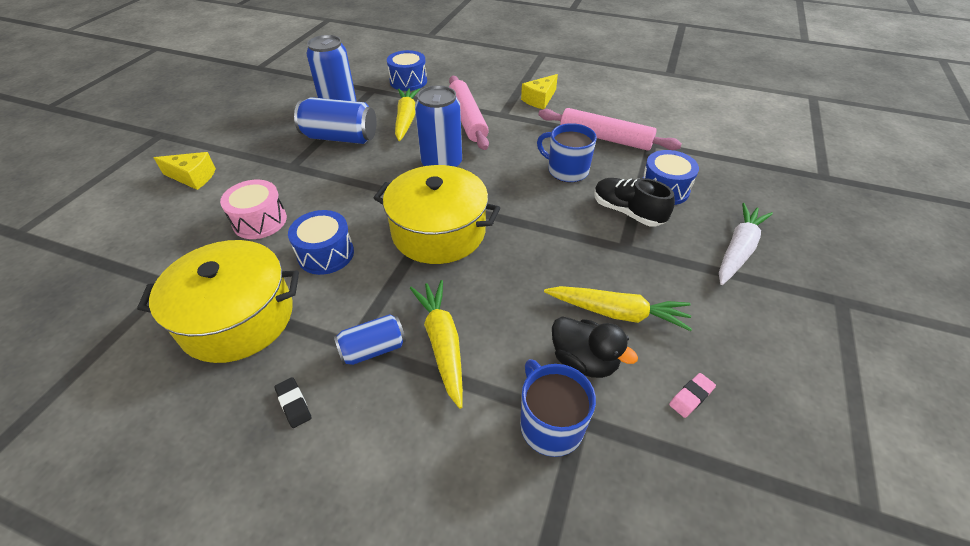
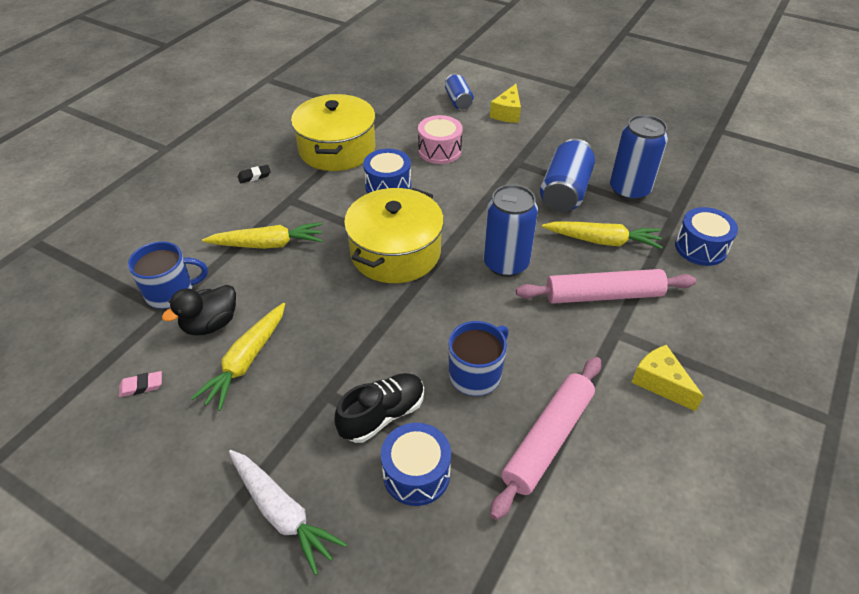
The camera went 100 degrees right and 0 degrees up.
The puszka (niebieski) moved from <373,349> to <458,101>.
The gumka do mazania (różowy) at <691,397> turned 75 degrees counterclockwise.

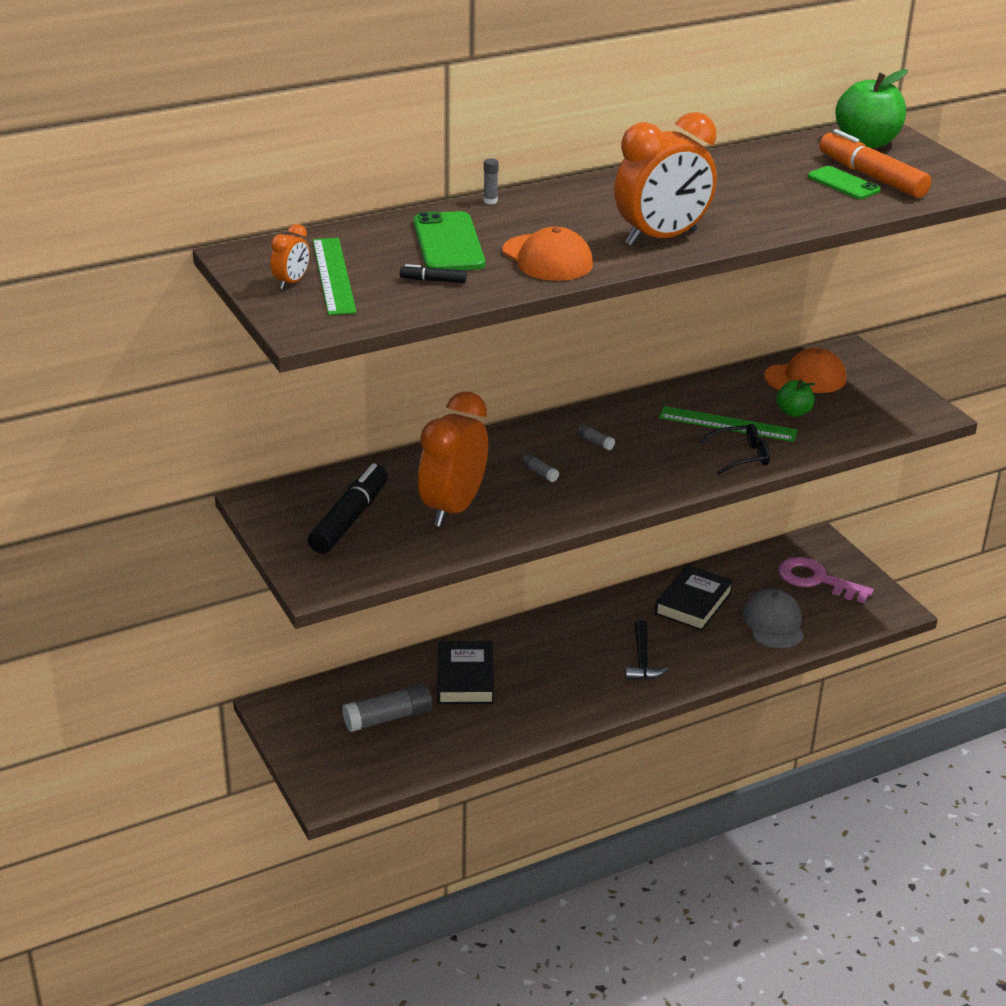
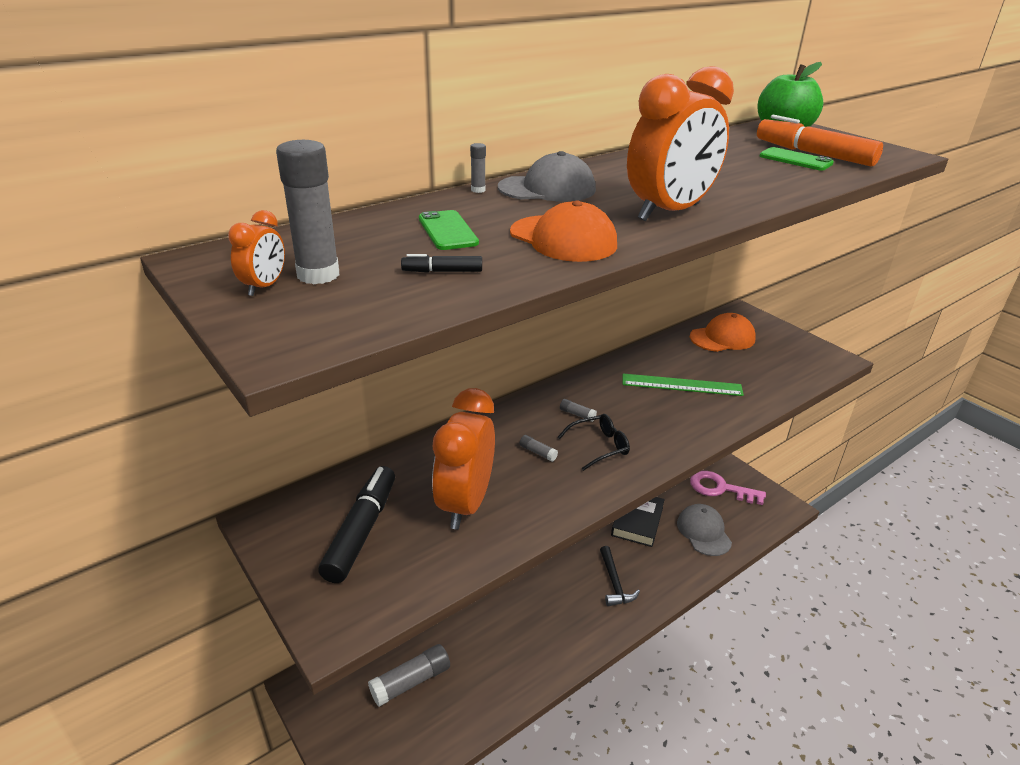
The camera went 10 degrees left and 0 degrees up.
The telefon (zielony) at <448,243> changed to 0.64 times the size.
The linijka (zielony) at <333,275> was replaced by the klej w sztyfcie (szary) at <318,275>.
The jabłko (zielony) at <793,412> disappeared.
The okulary (czarny) moved from <741,456> to <599,446>.
The książka (czarny) at <465,678> disappeared.
The czapka (szary) at <547,189> appeared.

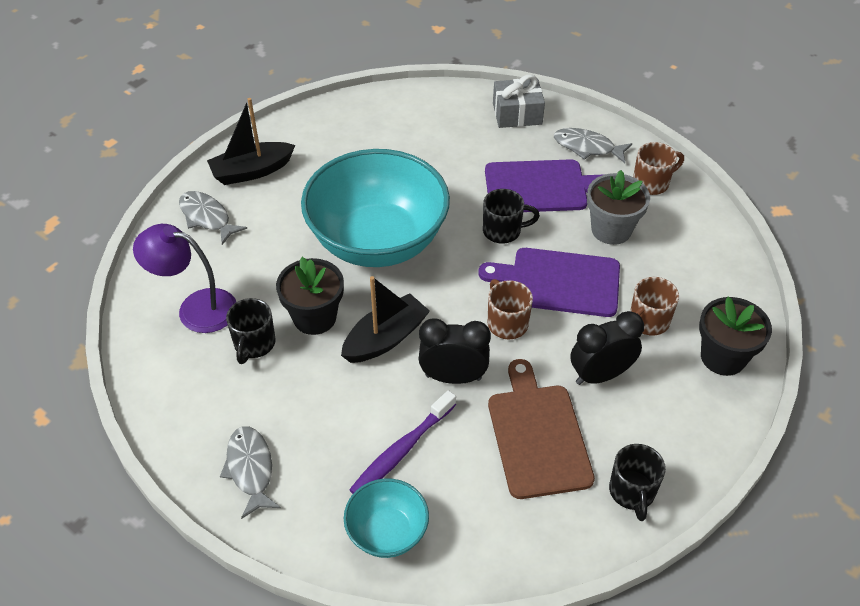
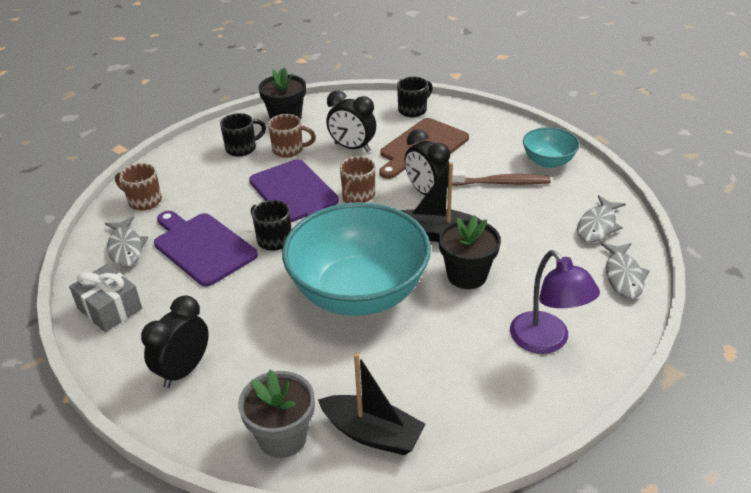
The camera went 130 degrees left and 10 degrees down.
The doniczka (szary) moved from <611,230> to <282,437>.
The ryba (szary) moved from <207,217> to <623,276>.
The kubek (czarny) moved from <254,344> to <242,148>.
The szczoteczka do zębów (fioletowy) at <401,450> became the szczoteczka do zębów (brązowy) at <500,183>.
The budzik (czarny) at <184,370> appeared.

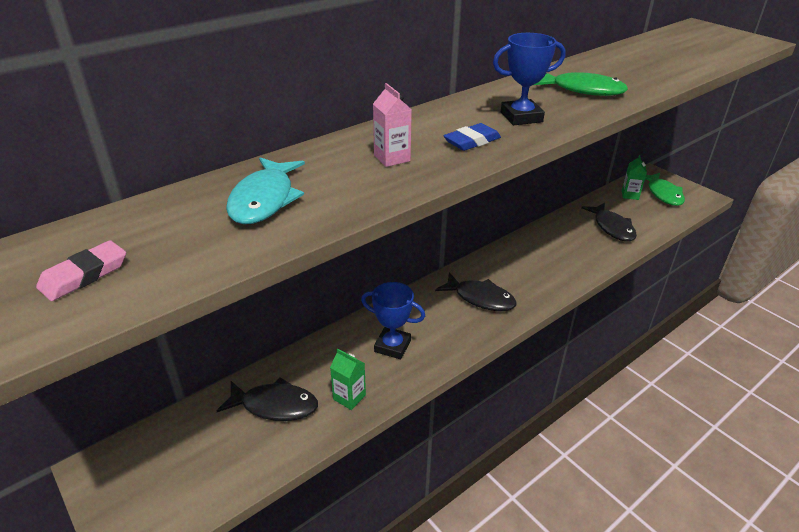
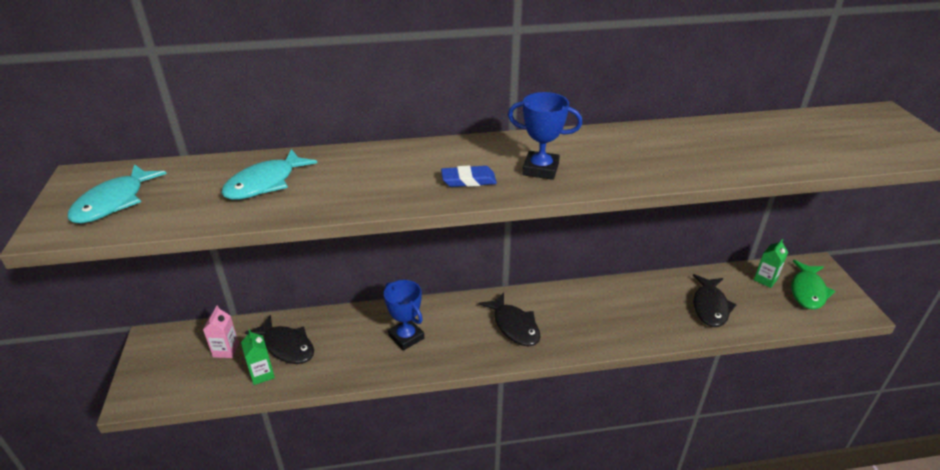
The camera went 30 degrees right and 0 degrees up.
The ryba (zielony) at <583,90> disappeared.
The karton mleka (różowy) moved from <392,158> to <226,350>.
The gumka do mazania (różowy) at <84,275> was replaced by the ryba (turkusowy) at <114,202>.
The karton mleka (zielony) moved from <349,397> to <262,374>.

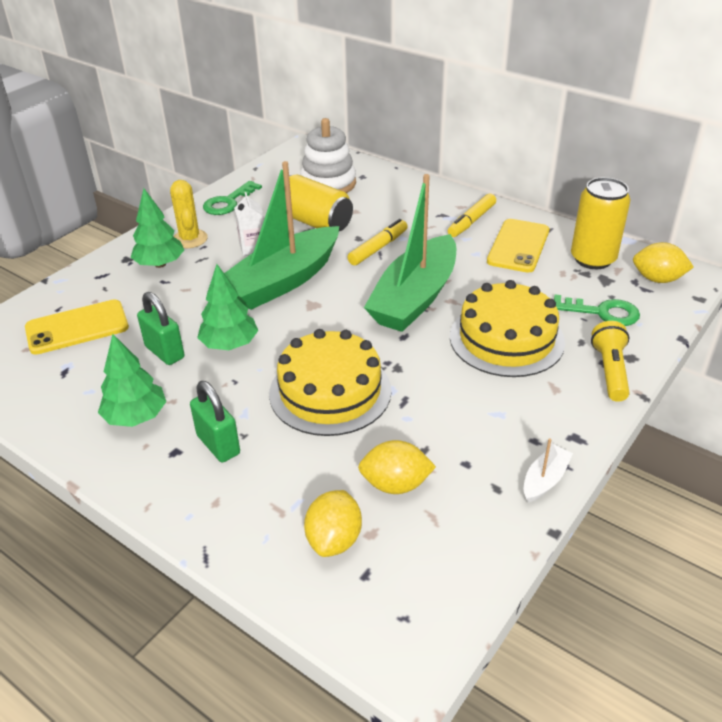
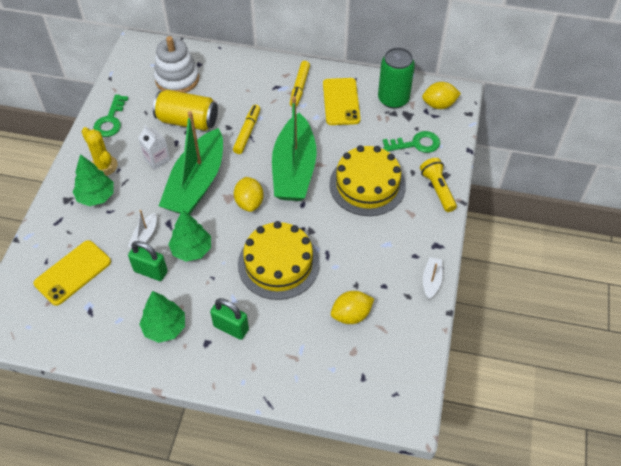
The camera went 25 degrees left and 15 degrees up.
The puszka (żółty) at <593,259> became the puszka (zielony) at <393,99>.
The cytryna (żółty) moved from <334,539> to <249,202>.
The łódka (biały) at <144,236> appeared.

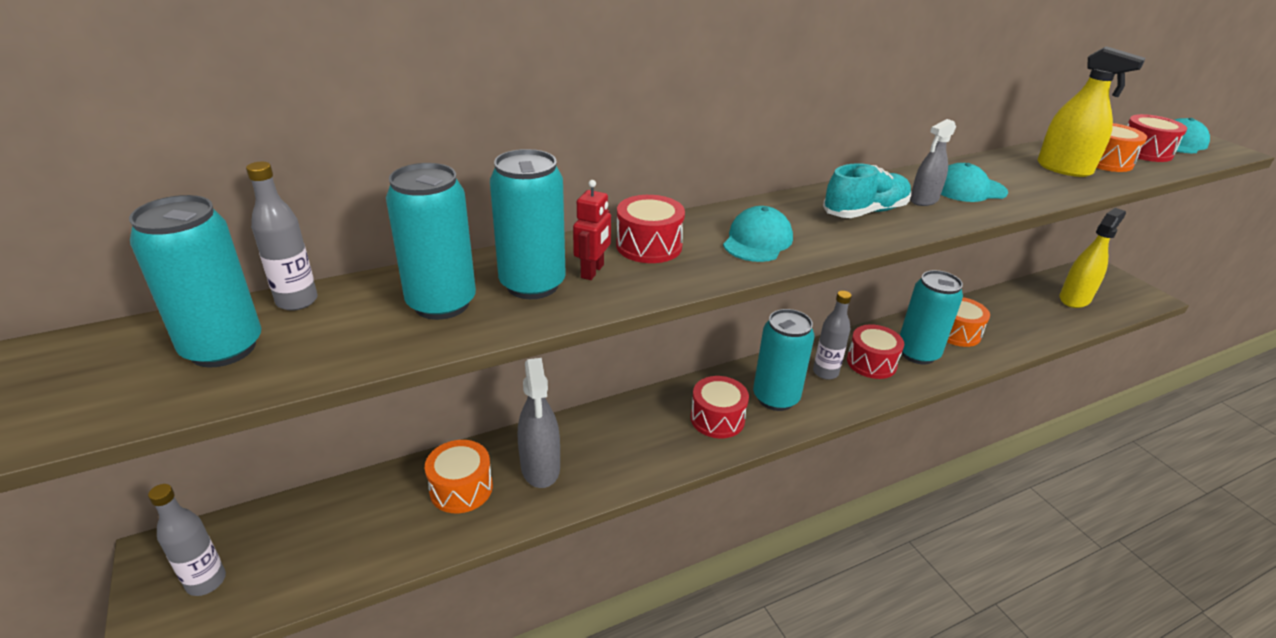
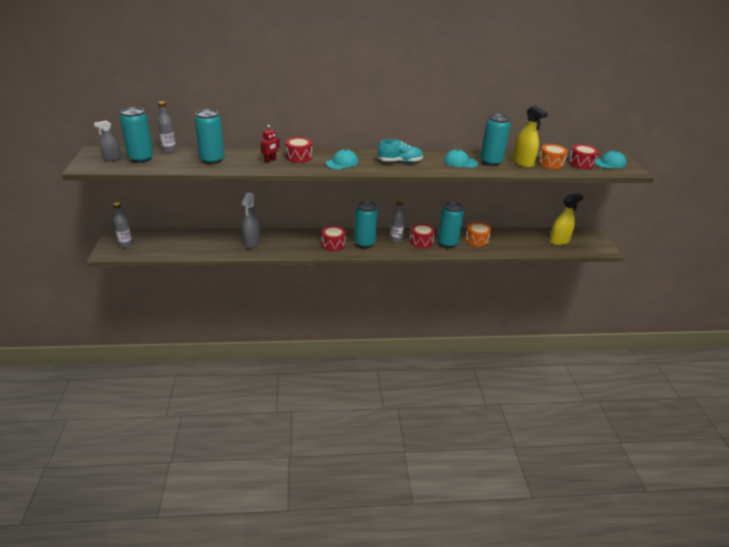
The camera went 20 degrees right and 0 degrees up.
The spryskiwacz (szary) moved from <924,200> to <112,158>.
The puszka (turkusowy) moved from <532,285> to <491,162>.
The bęben (pomarańczowy) at <461,488> disappeared.

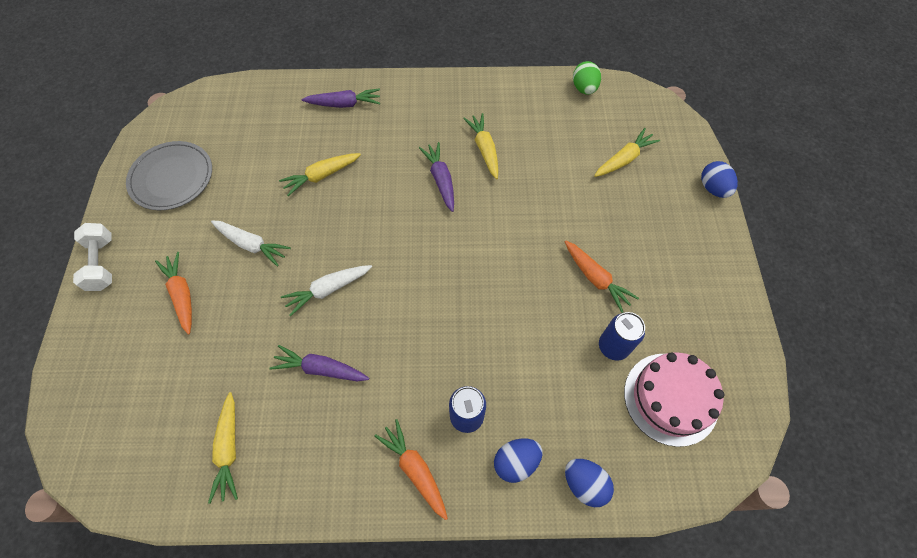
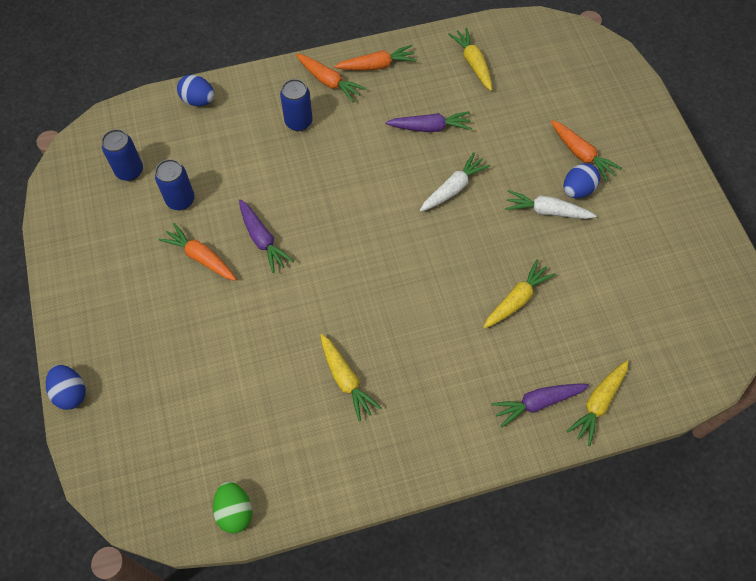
The camera went 165 degrees right and 0 degrees up.
The marchewka (żółty) moved from <624,159> to <598,403>.
The talerz (szary) at <172,178> disappeared.
The marchewka (fioletowy) moved from <441,180> to <262,239>.
The hantel (biały) at <102,264> disappeared.
The tort (różowy) at <670,398> was replaced by the puszka (niebieski) at <129,171>.
The jajko (niebieski) moved from <516,462> to <577,190>.
The marchewka (pomarańczowy) at <376,65> appeared.

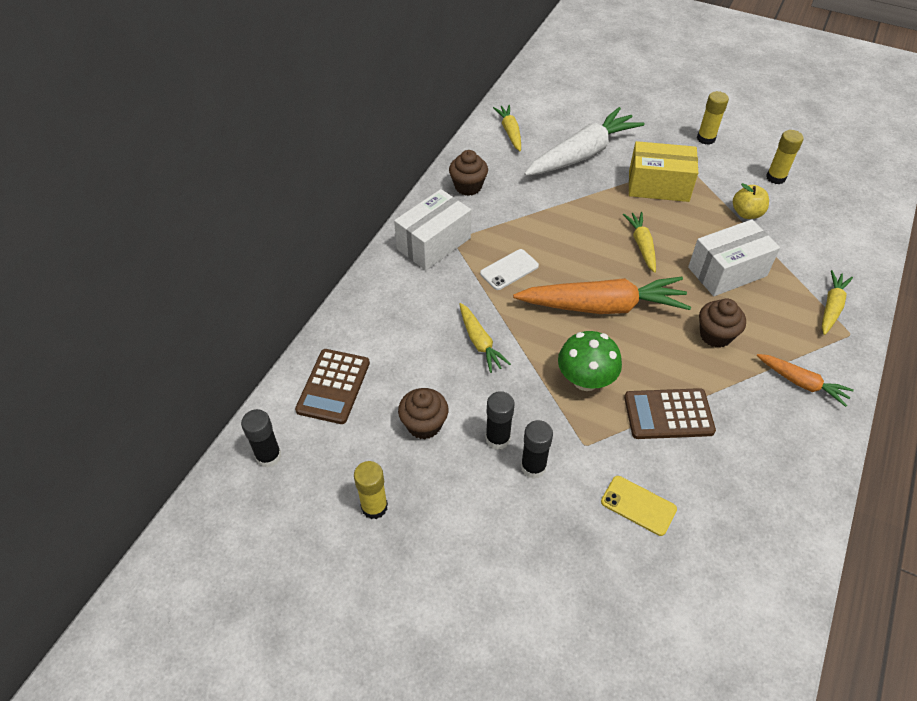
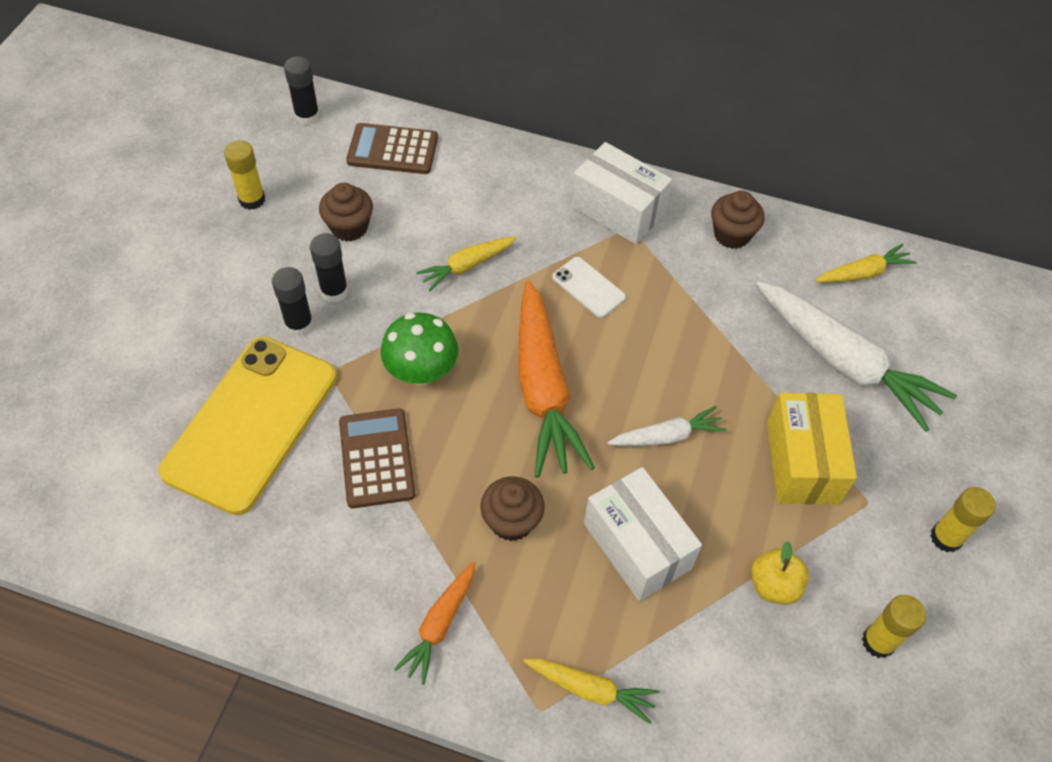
The camera went 80 degrees right and 5 degrees up.
The marchewka (żółty) at <642,245> became the marchewka (biały) at <667,436>.
The telefon (żółty) at <638,505> changed to 2.36 times the size.

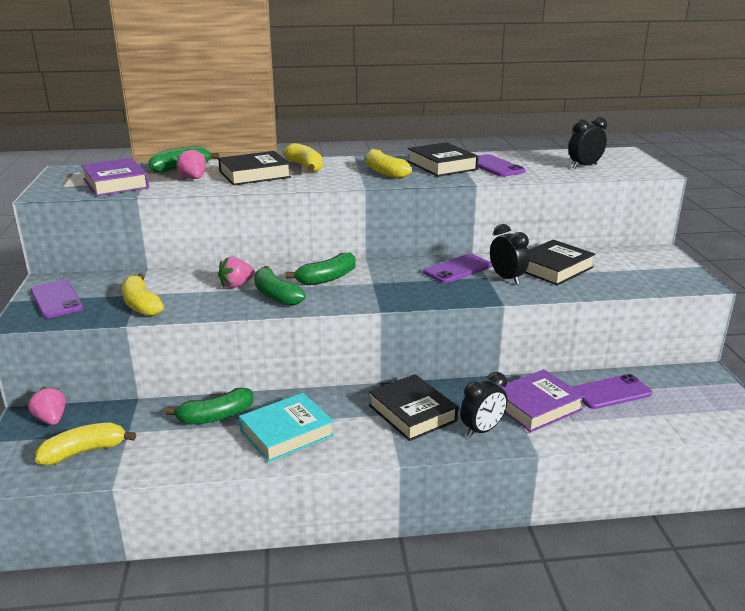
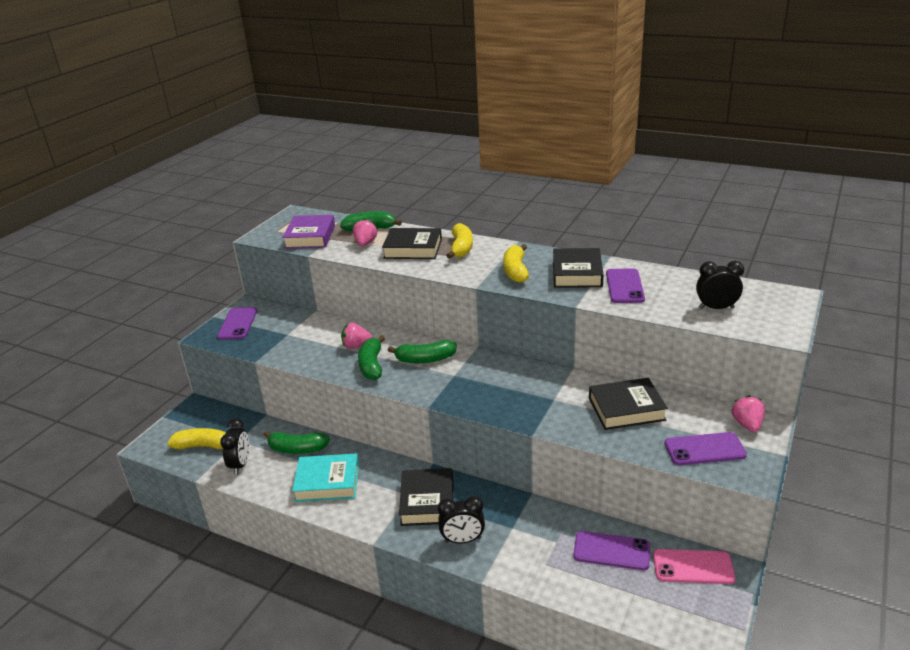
The camera went 35 degrees right and 5 degrees up.
The budzik (czarny) moved from <507,278> to <240,465>.
The telefon (fioletowy) moved from <457,269> to <704,449>.
The banan (żółty) at <141,305> disappeared.
The książka (fioletowy) at <536,406> disappeared.
The truskawka (różowy) moved from <51,419> to <747,424>.
The telefon (różowy) at <693,567> appeared.

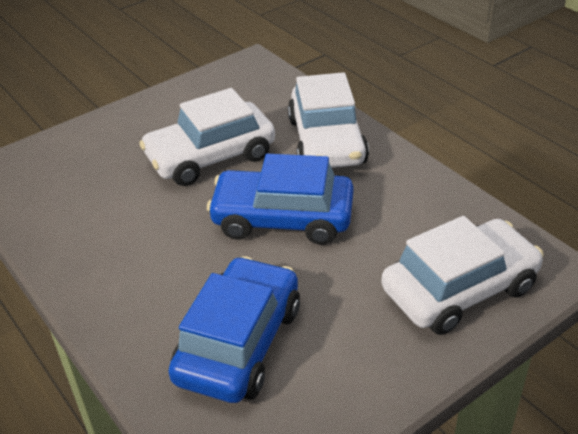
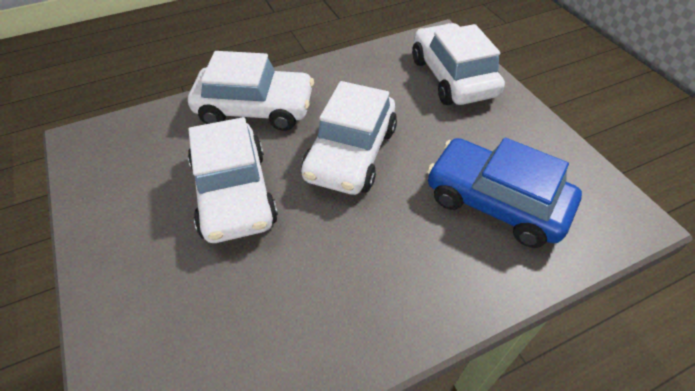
The camera went 80 degrees left and 10 degrees up.
The samochód (niebieski) at <282,218> became the samochód (biały) at <350,153>.

